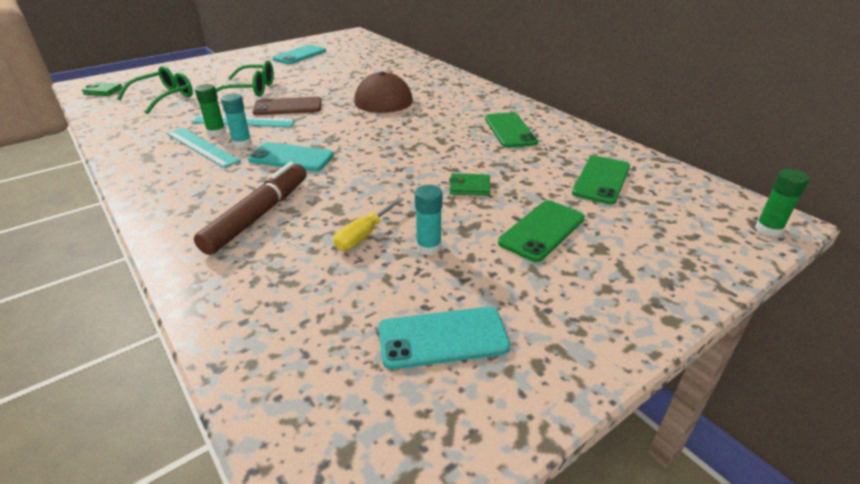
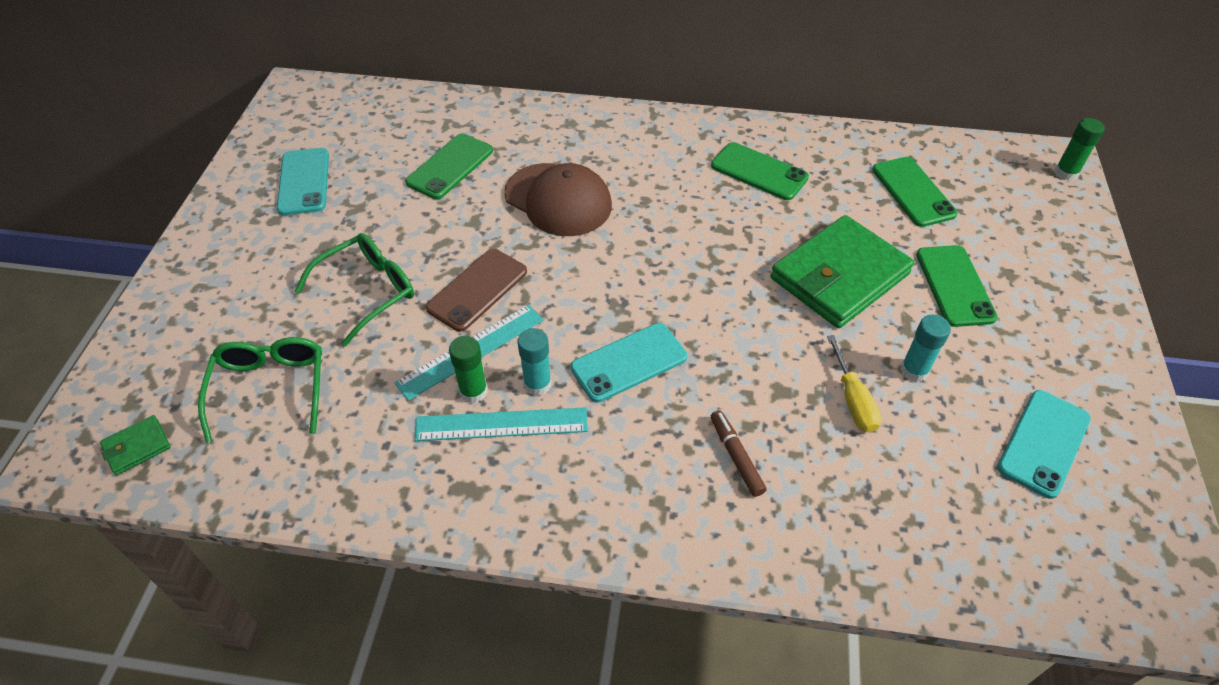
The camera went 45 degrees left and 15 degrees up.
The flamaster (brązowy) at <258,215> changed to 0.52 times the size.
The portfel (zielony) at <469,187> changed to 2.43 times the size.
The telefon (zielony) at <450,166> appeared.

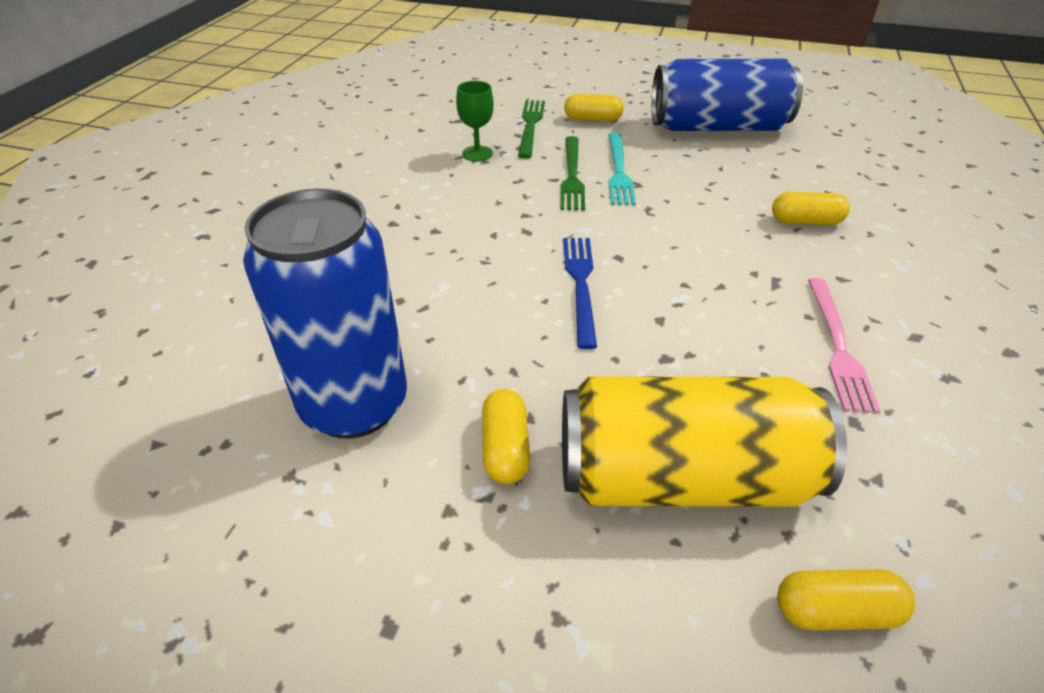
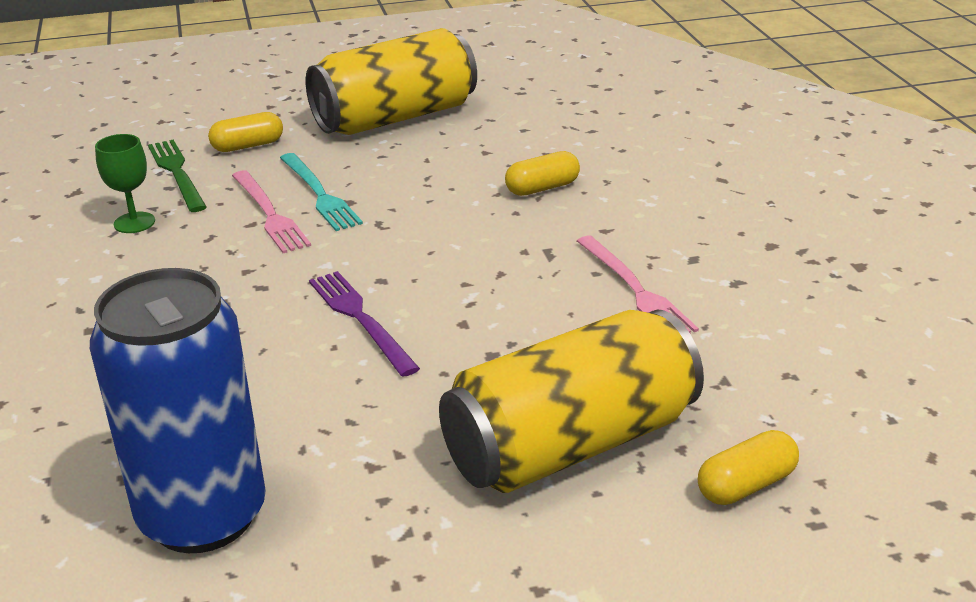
The camera went 30 degrees left and 10 degrees down.
The puszka (niebieski) at <717,127> became the puszka (żółty) at <395,117>.
The widelec (zielony) at <572,175> became the widelec (różowy) at <269,214>.
The widelec (niebieski) at <580,284> became the widelec (fioletowy) at <360,319>.
The kapsułka (żółty) at <505,448> disappeared.

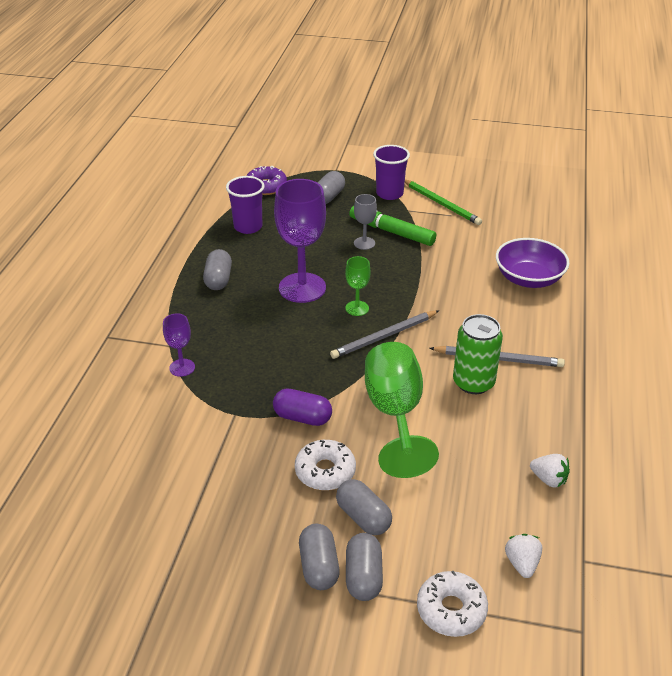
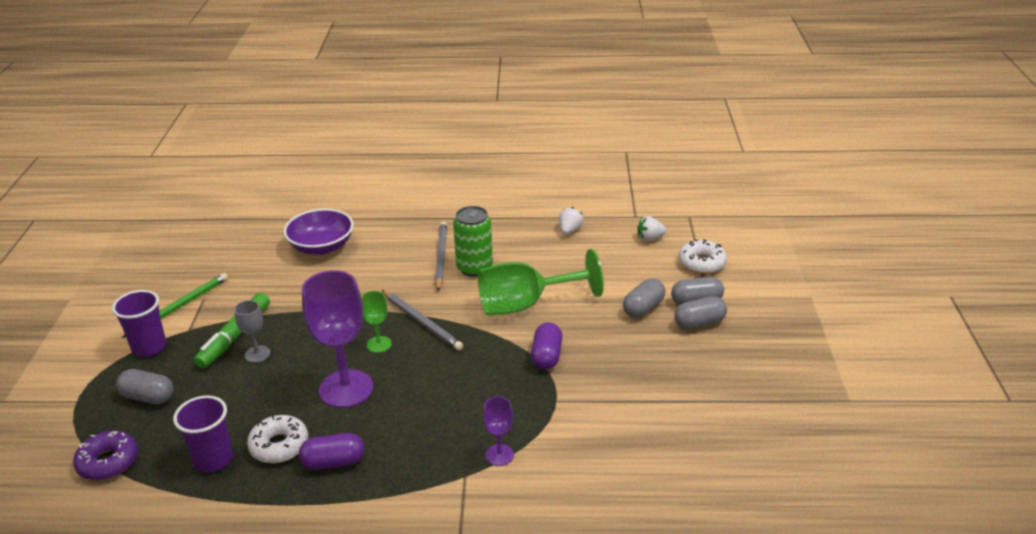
The camera went 100 degrees left and 5 degrees down.
The kapsułka (szary) at <218,279> became the kapsułka (fioletowy) at <333,462>.
The donut (biały) moved from <325,471> to <279,446>.

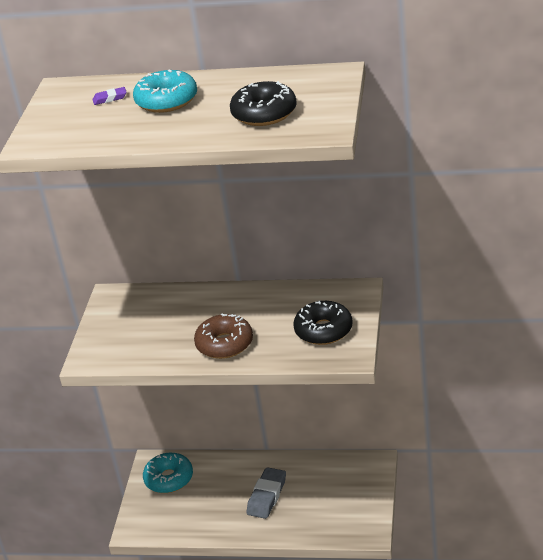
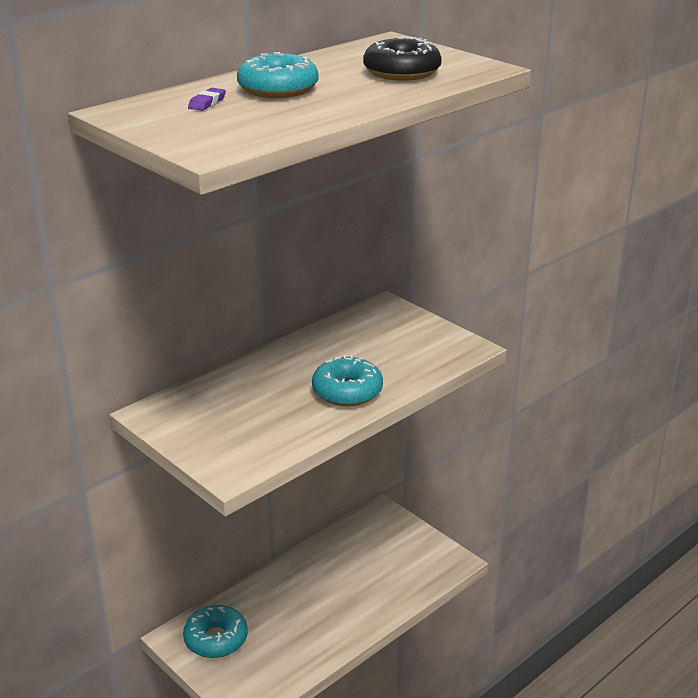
The camera went 55 degrees left and 5 degrees down.
The donut (czarny) at <323,330> disappeared.
The donut (brązowy) at <224,344> became the donut (turkusowy) at <347,391>.
The gumka do mazania (szary) at <267,496> disappeared.

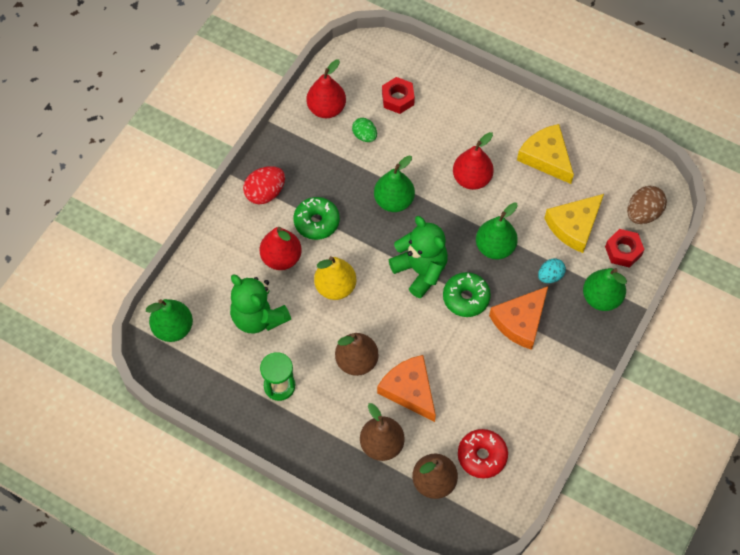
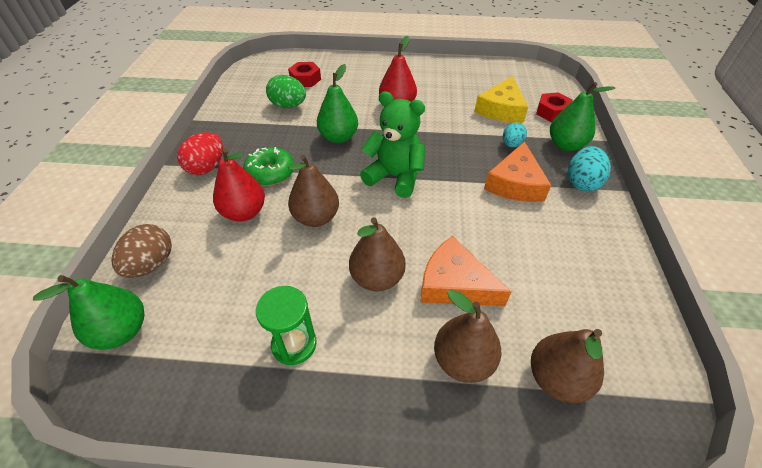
The camera went 25 degrees left and 15 degrees down.
The gruszka (czerwony) at <326,108> disappeared.
The jajko (zielony) at <364,136> changed to 1.53 times the size.
The ser (żółty) at <546,157> disappeared.
The jajko (brązowy) moved from <643,213> to <151,264>.
The gruszka (zielony) at <495,247> disappeared.
The gruszka (żółty) at <335,287> became the gruszka (brązowy) at <316,218>.
The donut (zielony) at <466,298> disappeared.
The miś (zielony) at <258,317> disappeared.
The donut (czerwony) at <482,456> disappeared.
The jajko (turkusowy) at <581,183> appeared.

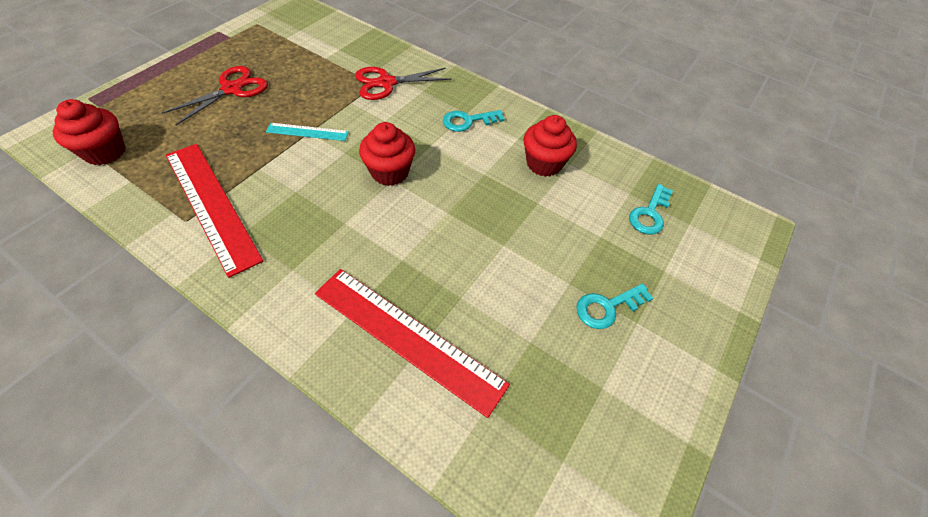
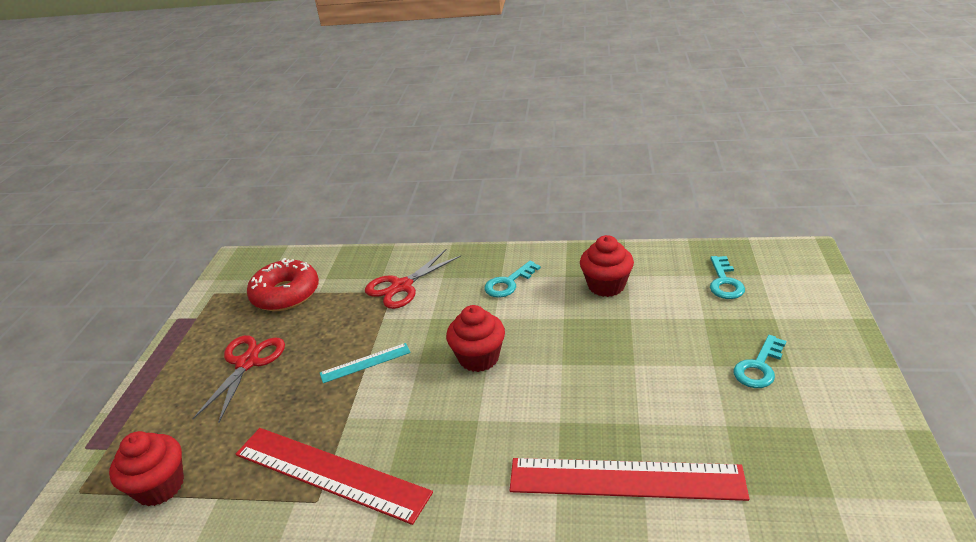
The camera went 20 degrees left and 20 degrees down.
The donut (czerwony) at <286,294> appeared.

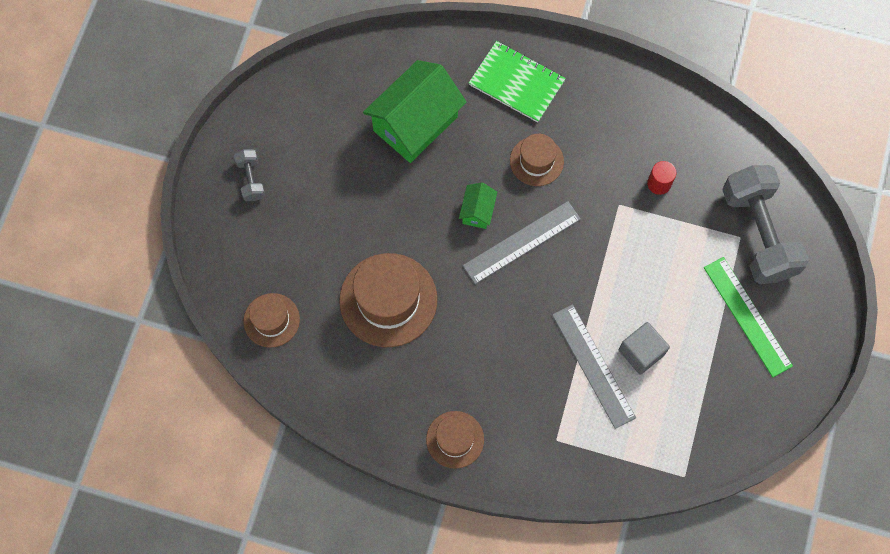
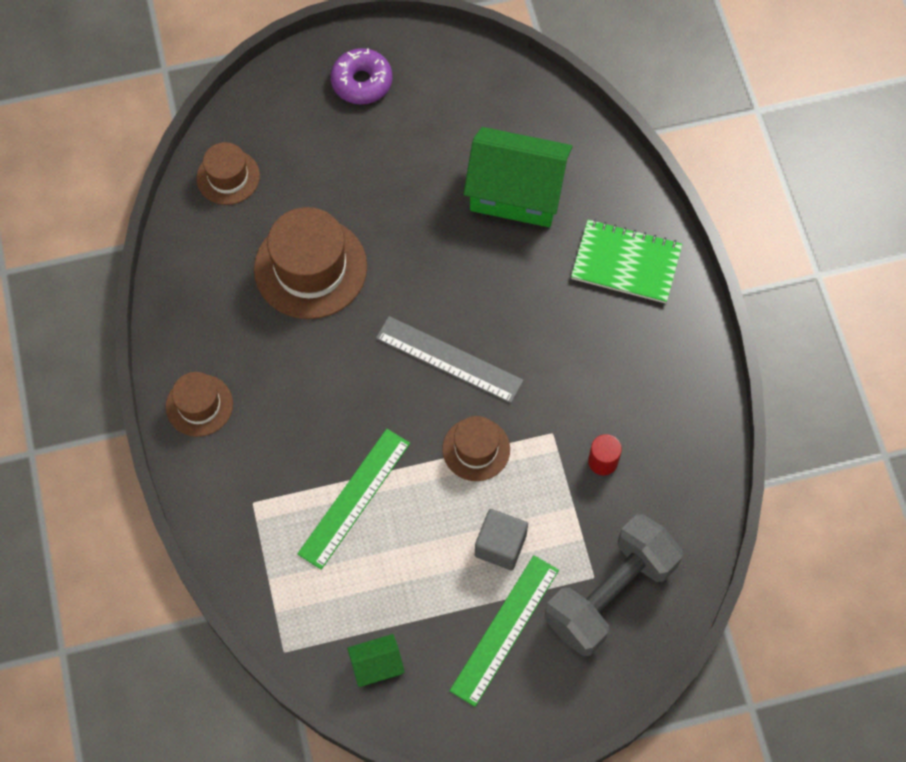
The camera went 60 degrees right and 5 degrees down.
The zeszyt (zielony) at <516,83> turned 75 degrees counterclockwise.
The kapelusz (brązowy) moved from <536,161> to <476,449>.
The hantel (szary) at <251,179> was replaced by the donut (fioletowy) at <362,82>.
The domek (zielony) moved from <477,211> to <377,665>.
The linijka (szary) at <593,365> became the linijka (zielony) at <355,498>.
The sześcian (szary) moved from <641,352> to <500,545>.

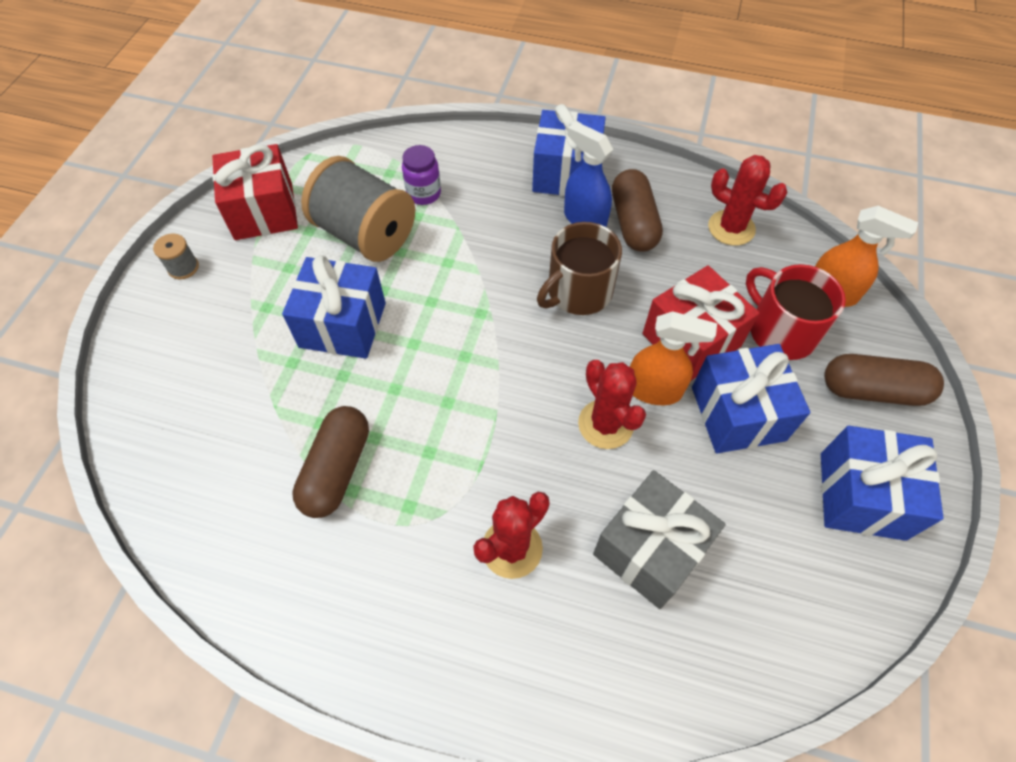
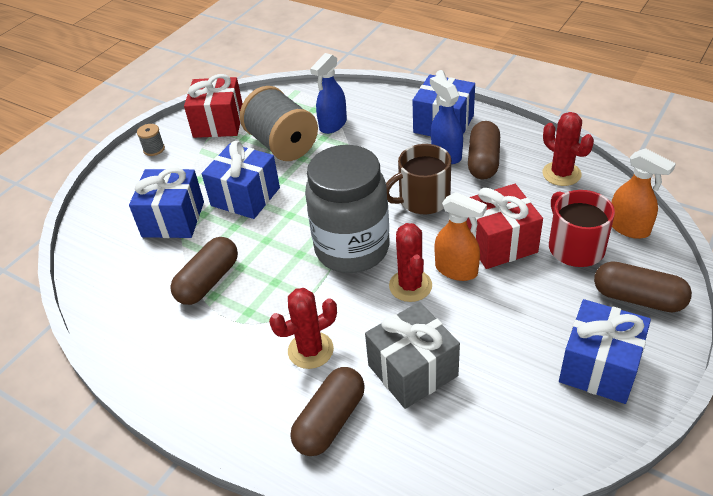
The camera went 20 degrees right and 15 degrees down.
The słoik (fioletowy) at <424,193> was replaced by the spryskiwacz (niebieski) at <333,125>.
The prezent (niebieski) moved from <738,413> to <173,219>.
The słoik (szary) at <352,249> appeared.
The kapsułka (brązowy) at <330,421> appeared.

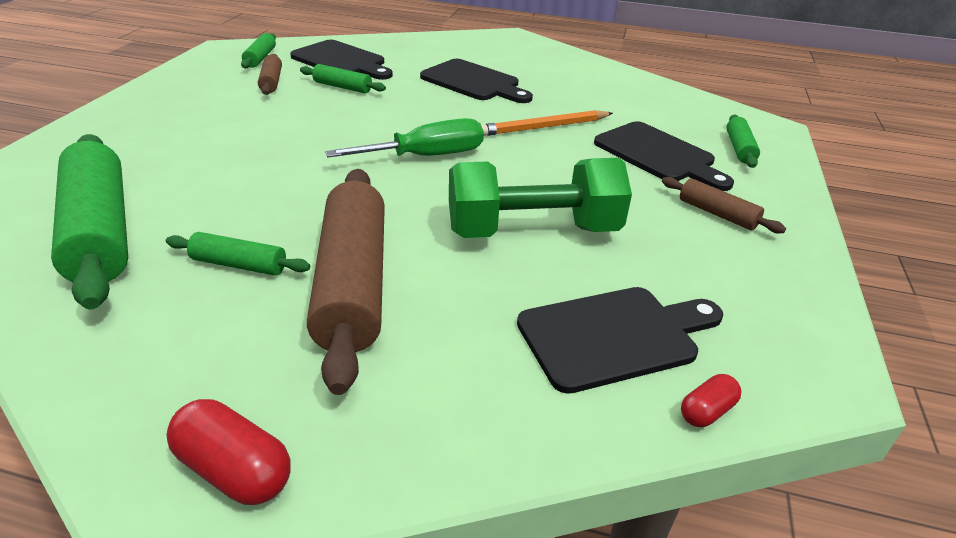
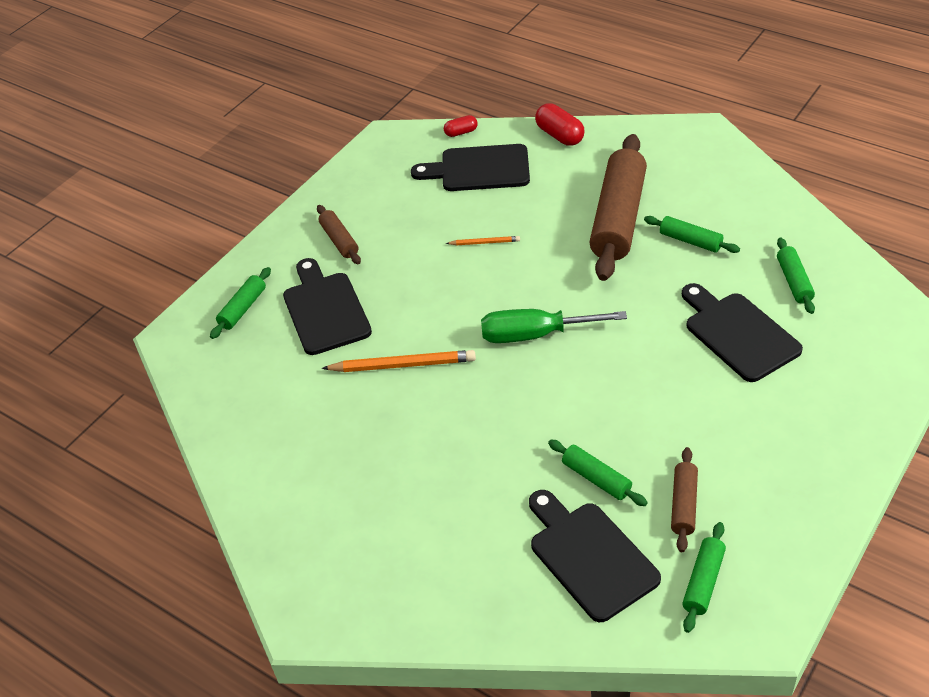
The camera went 155 degrees left and 10 degrees up.
The deska do krojenia (czarny) moved from <473,82> to <738,334>.
The wałek do ciasta (zielony) at <100,231> changed to 0.47 times the size.
The hantel (zielony) at <533,231> was replaced by the ołówek (pomarańczowy) at <485,242>.
The kapsułka (czerwony) moved from <234,470> to <559,135>.

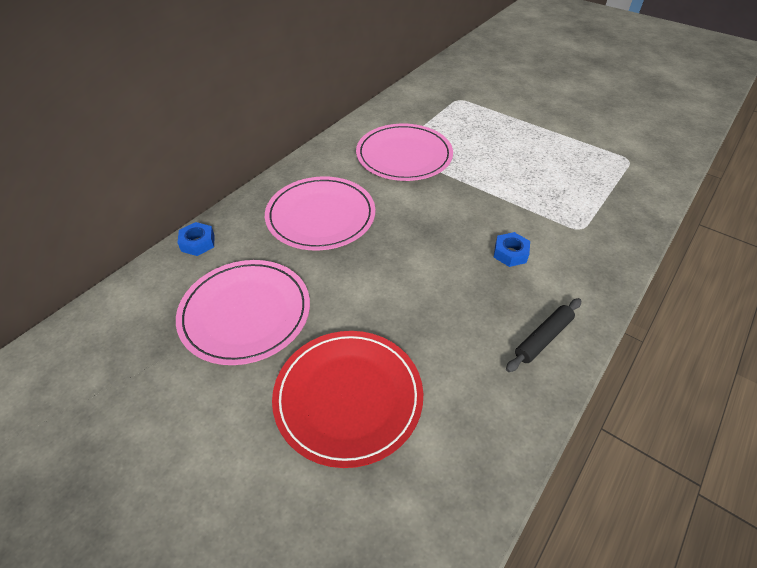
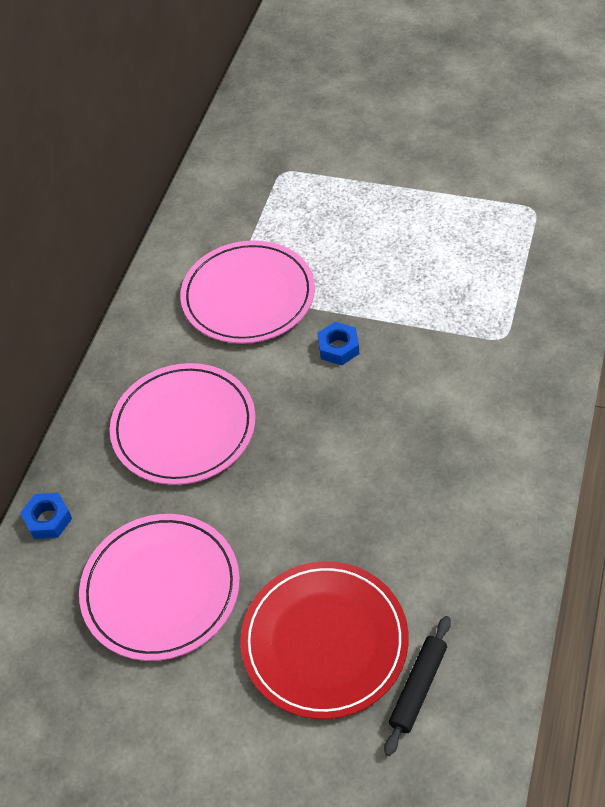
The camera went 15 degrees left and 5 degrees up.
The nakrętka (niebieski) moved from <510,253> to <338,348>.
The wałek do ciasta (czarny) moved from <543,338> to <418,688>.

